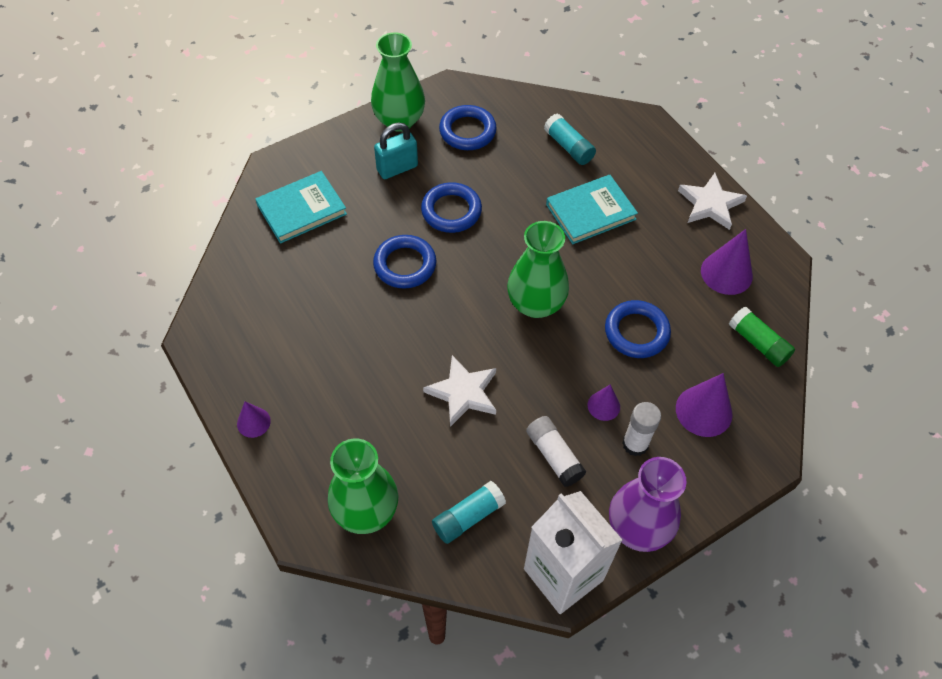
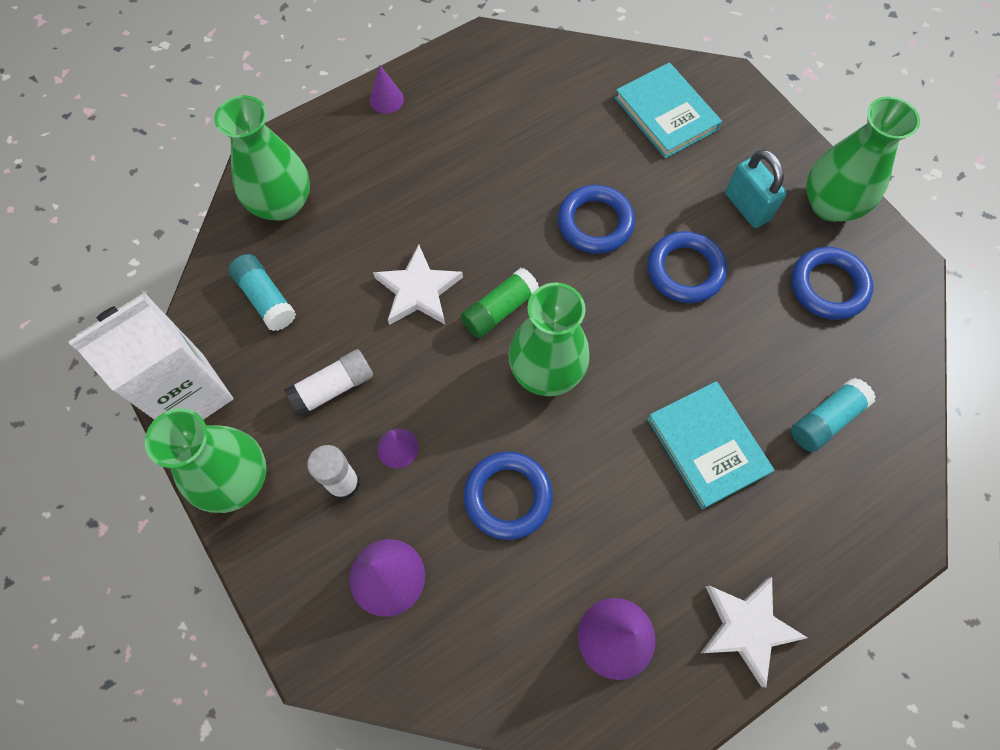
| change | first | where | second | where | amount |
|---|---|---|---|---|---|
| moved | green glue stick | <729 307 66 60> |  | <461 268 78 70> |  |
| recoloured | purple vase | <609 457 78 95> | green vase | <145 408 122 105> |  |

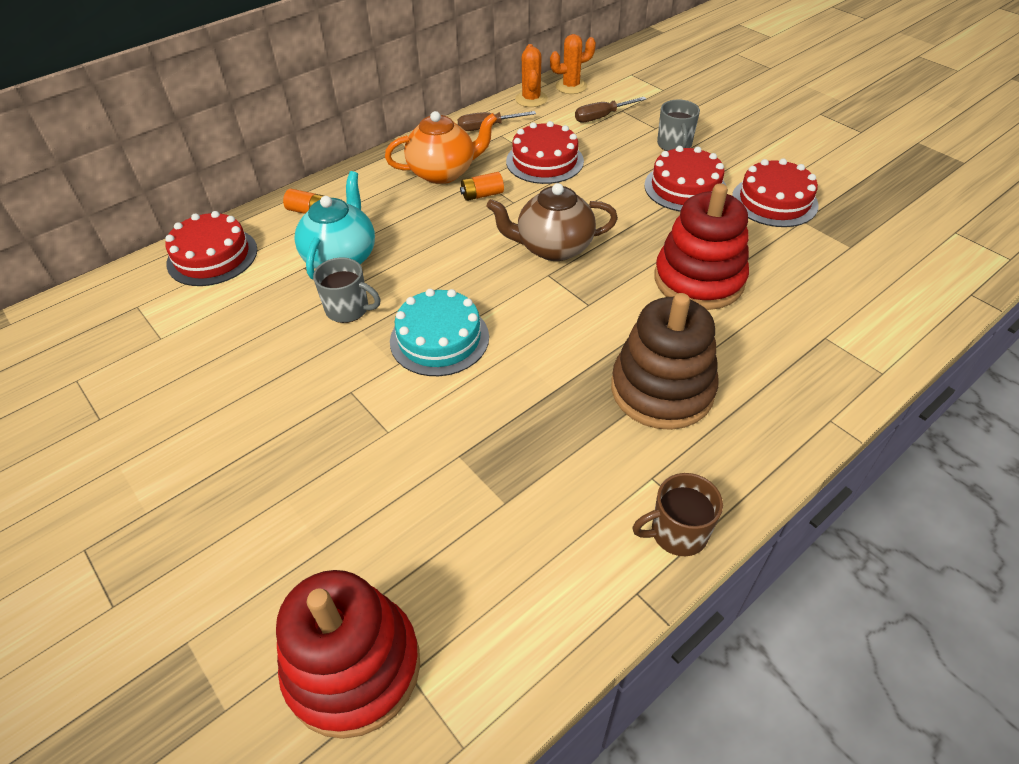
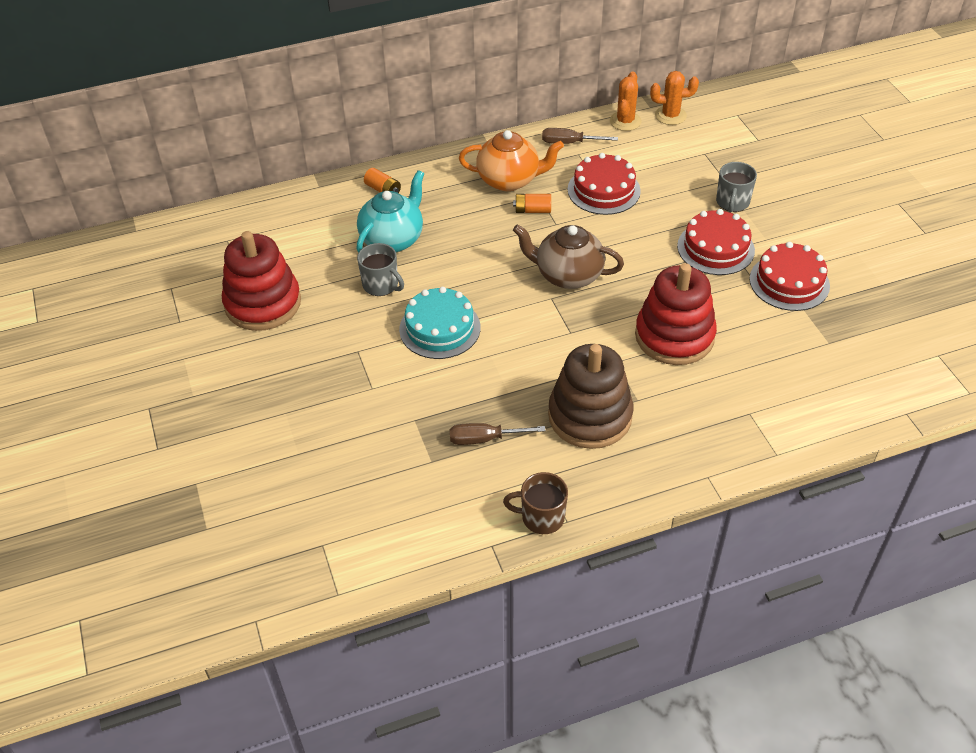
| change | first | where | second | where | amount |
|---|---|---|---|---|---|
| moved | brown screwdriver | <575 97 71 26> |  | <450 423 96 22> |  |
| removed | red cake | <165 211 92 75> |  |  |  |
| moved | red stacking toy | <276 570 144 169> |  | <222 231 79 100> |  |

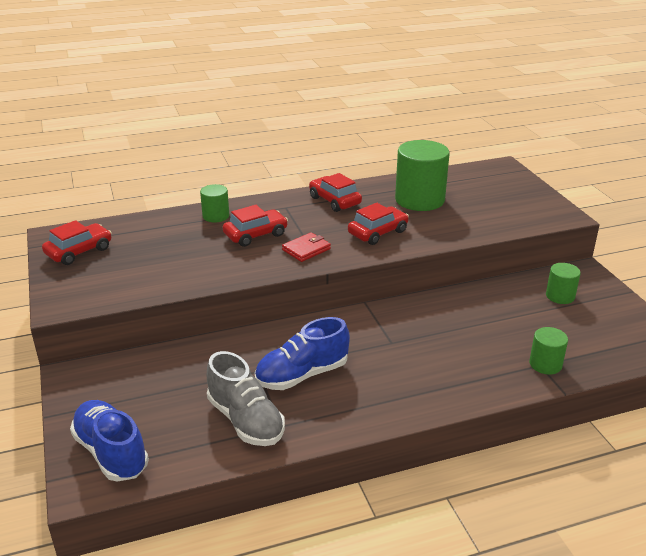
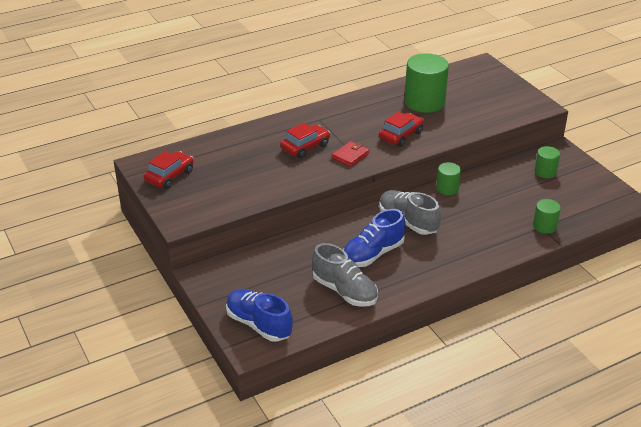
| change | first | where | second | where | amount |
|---|---|---|---|---|---|
| removed | red car | <309 173 53 39> |  |  |  |
| moved | green cylinder | <200 184 29 38> |  | <436 162 25 33> |  |
| added |  |  | grey shoe | <379 190 62 45> |  |

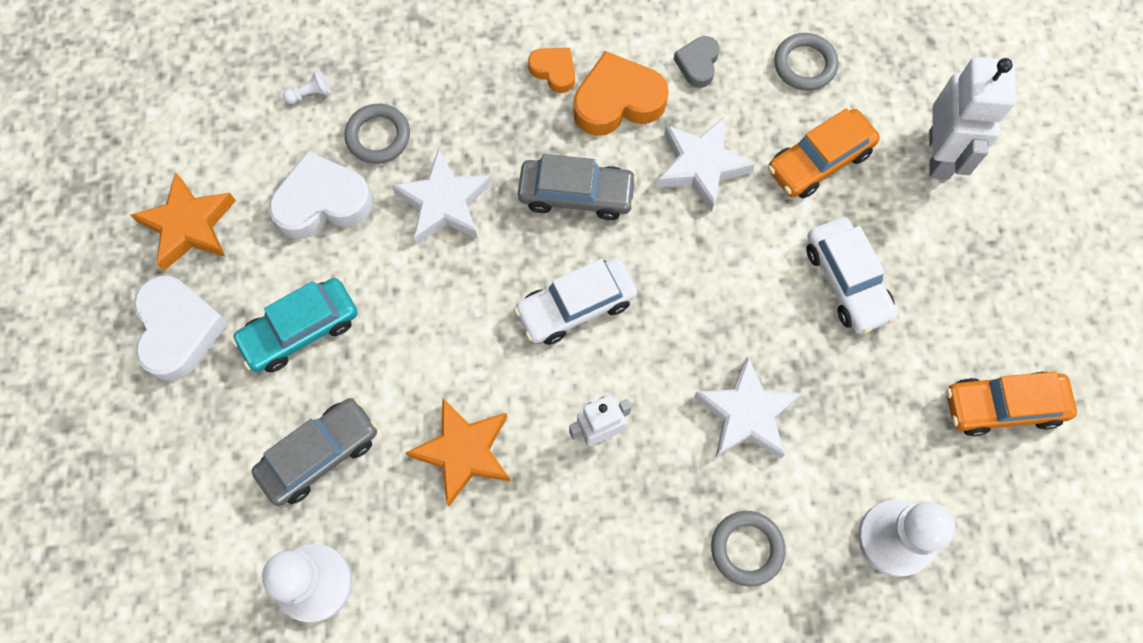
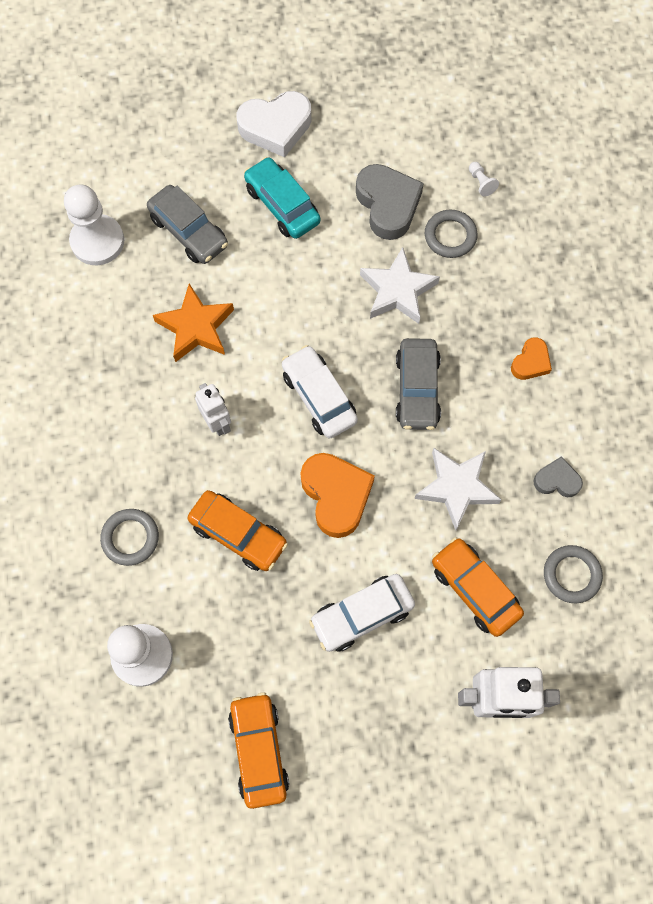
| change | first | where | second | where | amount |
|---|---|---|---|---|---|
| moved | orange heart | <573 51 96 85> |  | <300 453 75 85> |  |
| recoloured | white heart | <269 151 104 88> | grey heart | <356 164 68 76> |  |
| removed | orange star | <131 172 105 99> |  |  |  |
| replaced | white star | <694 356 108 103> | orange car | <187 490 101 81> |  |

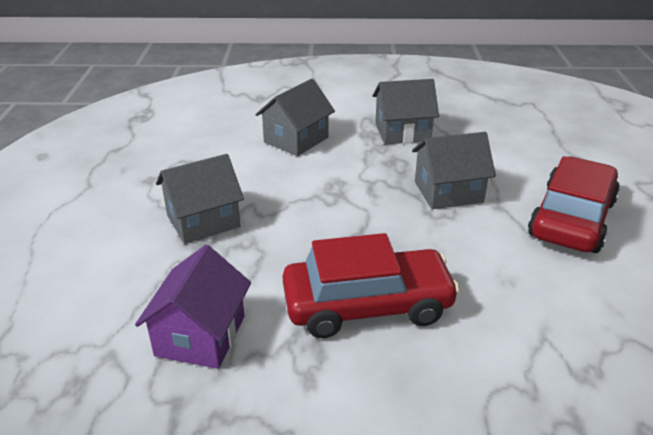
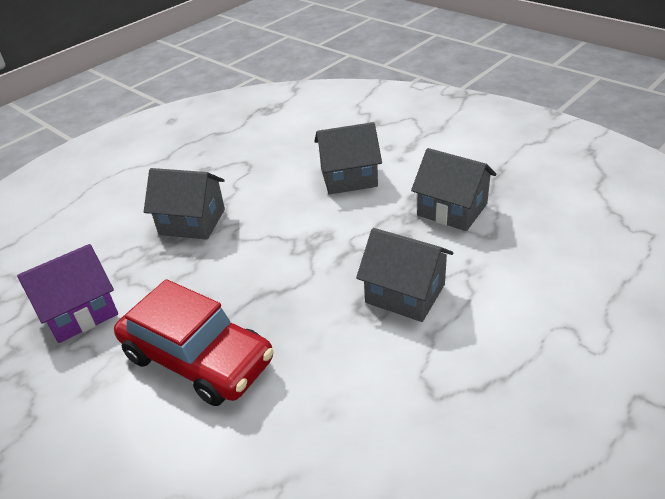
| change | first | where | second | where | amount |
|---|---|---|---|---|---|
| removed | red car | <528 156 92 97> |  |  |  |

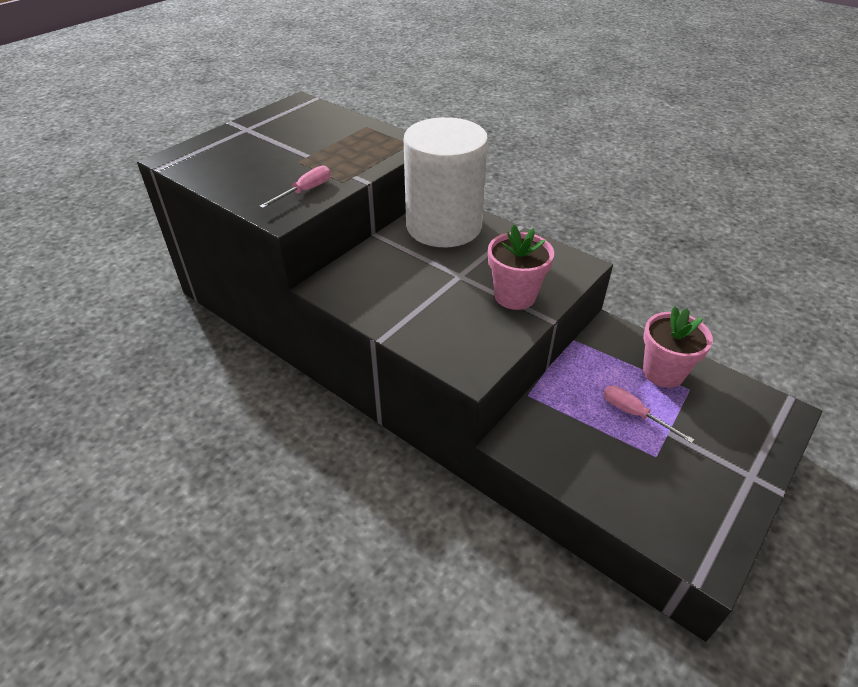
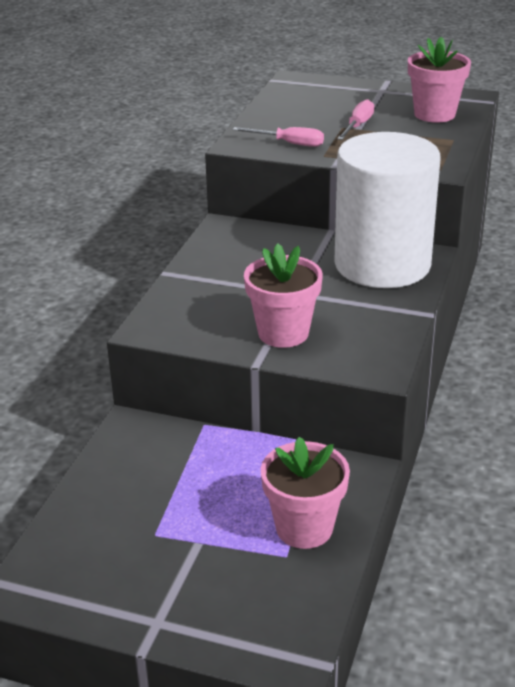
| change | first | where | second | where | amount |
|---|---|---|---|---|---|
| moved | pink screwdriver | <603 385 91 58> |  | <337 99 37 41> |  |
| added |  |  | pink flower pot | <408 37 63 86> |  |

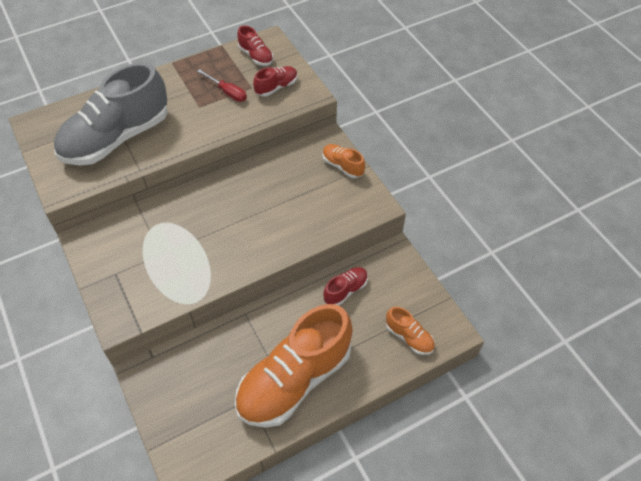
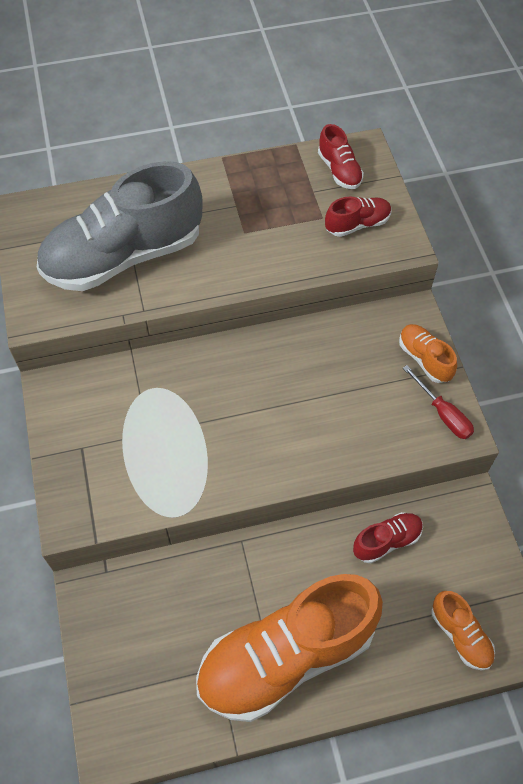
| change | first | where | second | where | amount |
|---|---|---|---|---|---|
| moved | red screwdriver | <197 69 50 33> |  | <403 365 71 74> |  |

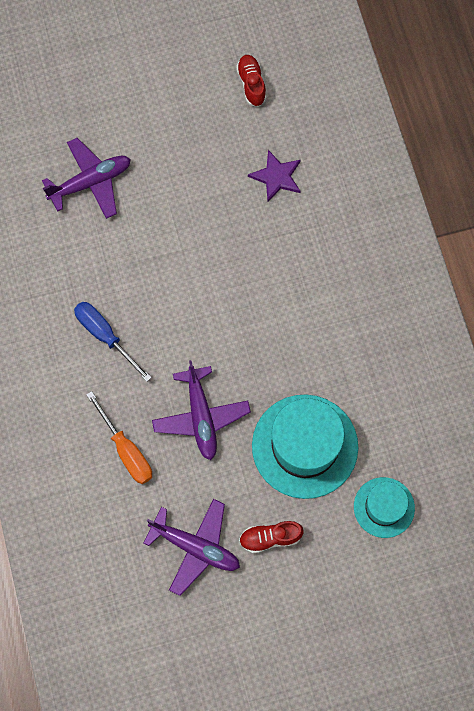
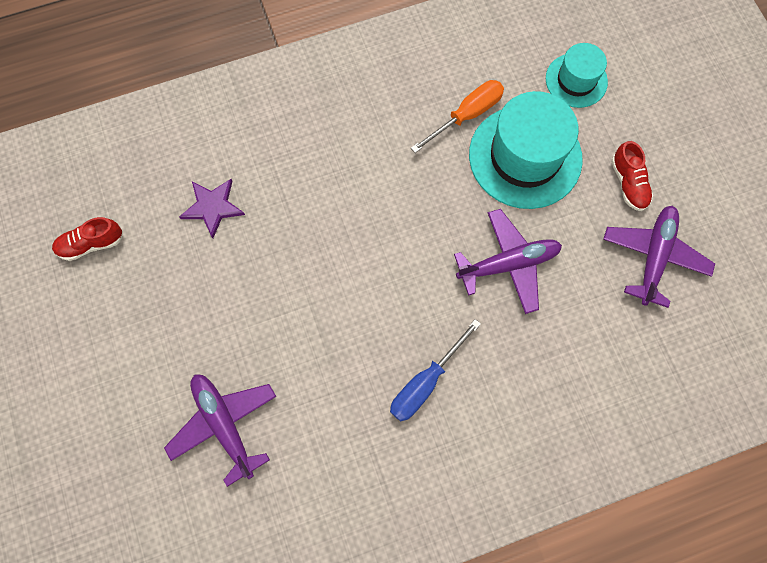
| change | first | where | second | where | amount |
|---|---|---|---|---|---|
| moved | orange screwdriver | <86 391 66 93> |  | <411 80 93 73> |  |

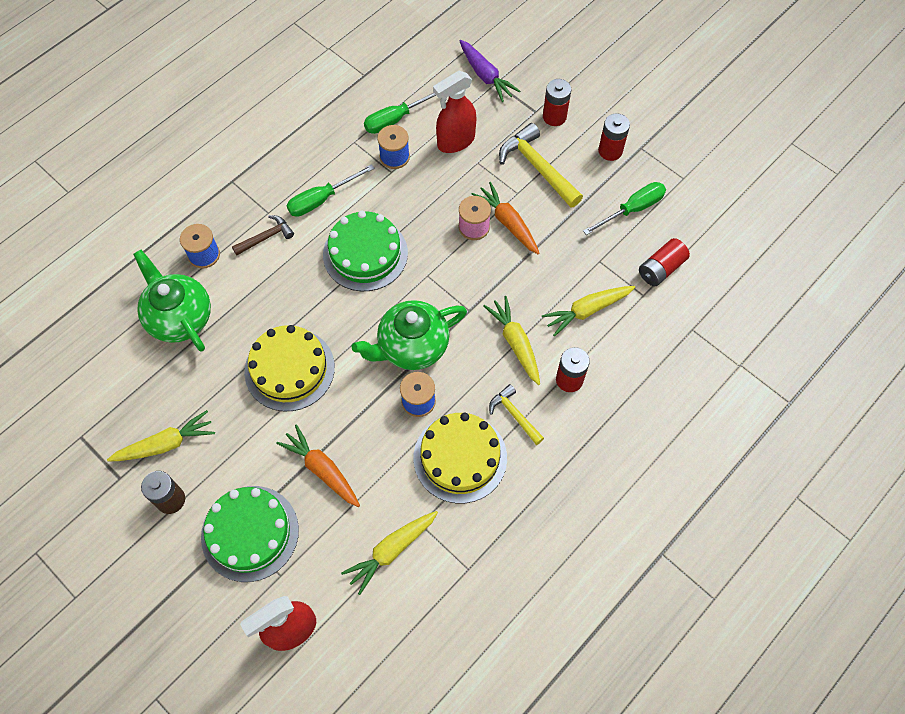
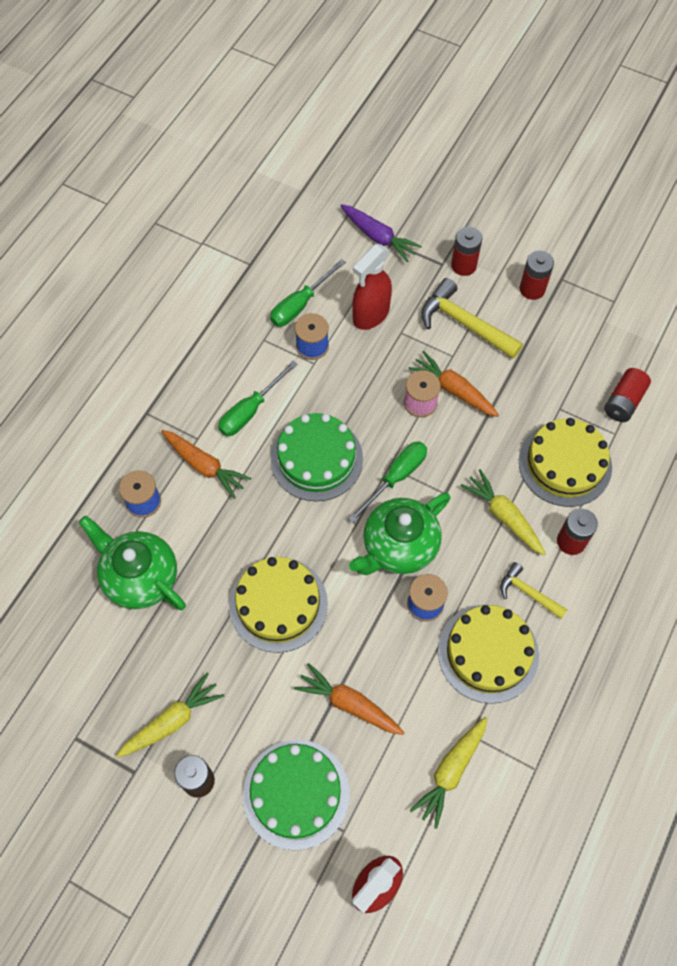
| change | first | where | second | where | amount |
|---|---|---|---|---|---|
| moved | green screwdriver | <583 182 83 53> |  | <349 442 78 81> |  |
| replaced | brown hammer | <232 215 62 40> | orange carrot | <161 430 90 69> |  |
| replaced | yellow carrot | <542 286 93 50> | yellow cake | <519 418 93 89> |  |

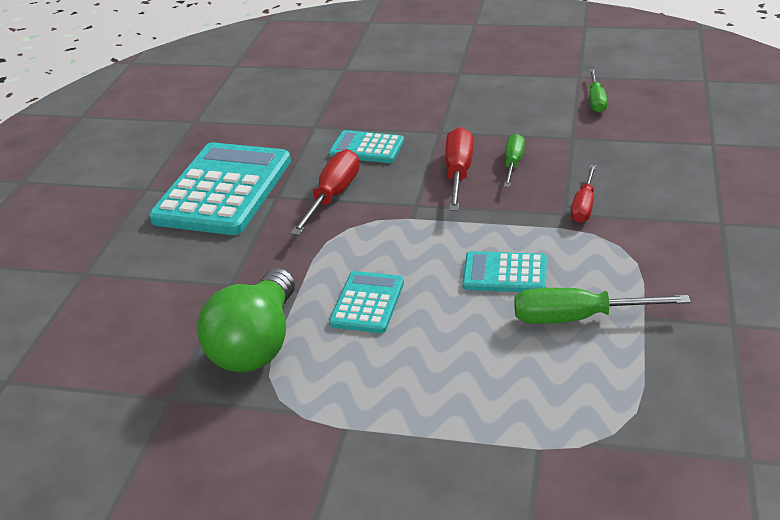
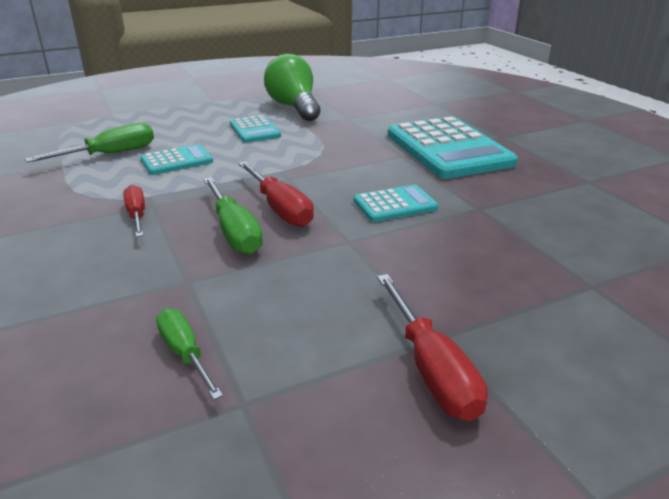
| change | first | where | second | where | amount |
|---|---|---|---|---|---|
| resized | green screwdriver | <504 134 21 53> |  | <203 177 60 77> | x1.52 |
| moved | red screwdriver | <291 149 68 86> |  | <377 274 111 147> |  |

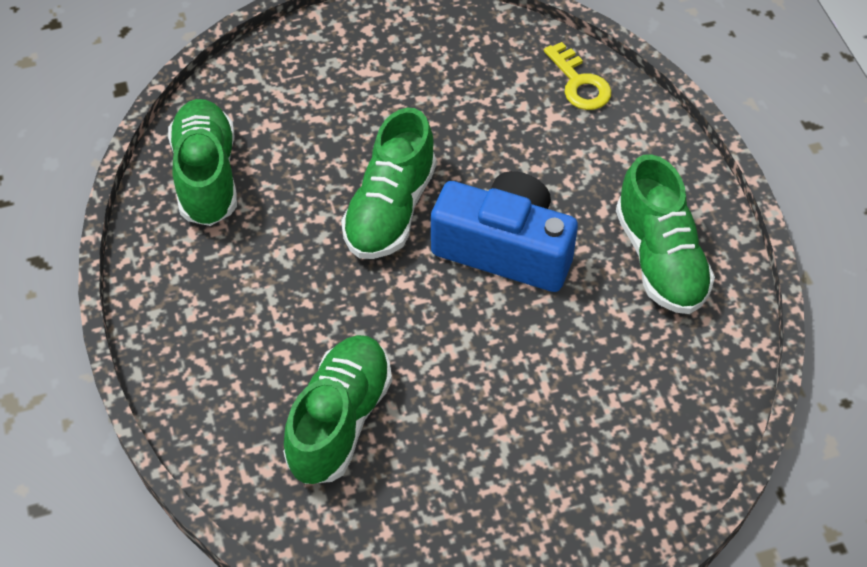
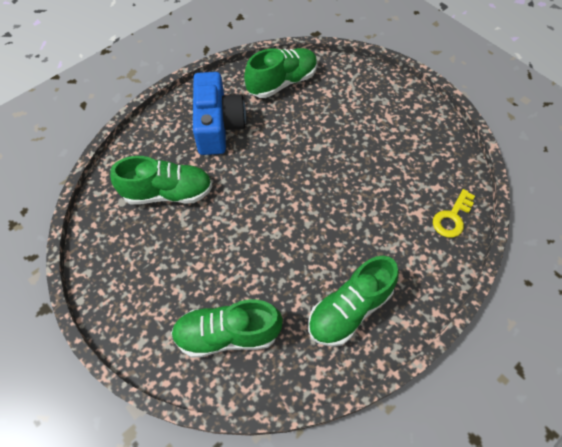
| change | first | where | second | where | amount |
|---|---|---|---|---|---|
| moved | green shoe | <341 108 95 151> |  | <171 299 112 59> |  |
| moved | blue camera | <431 171 147 121> |  | <193 72 53 83> |  |

